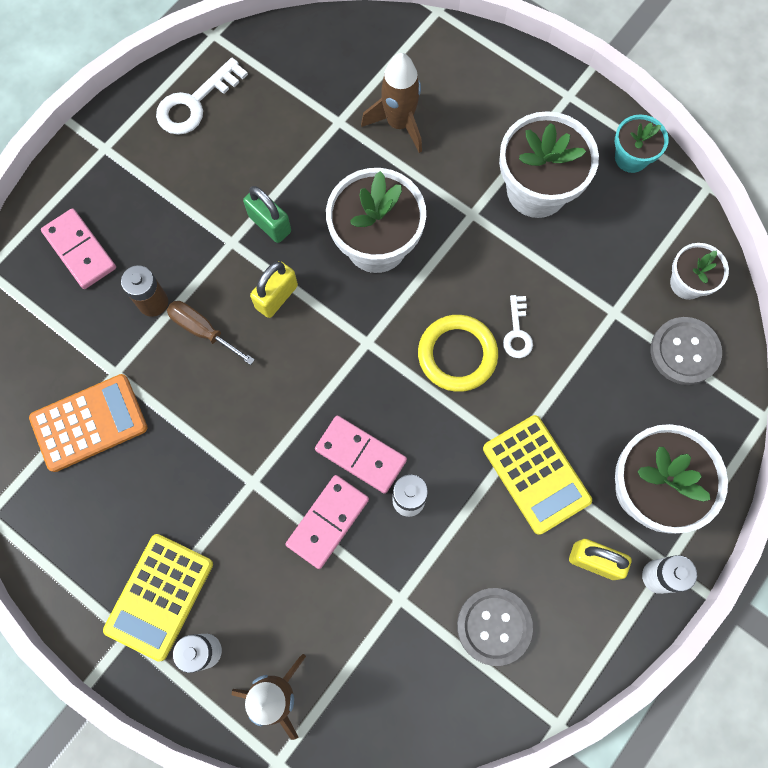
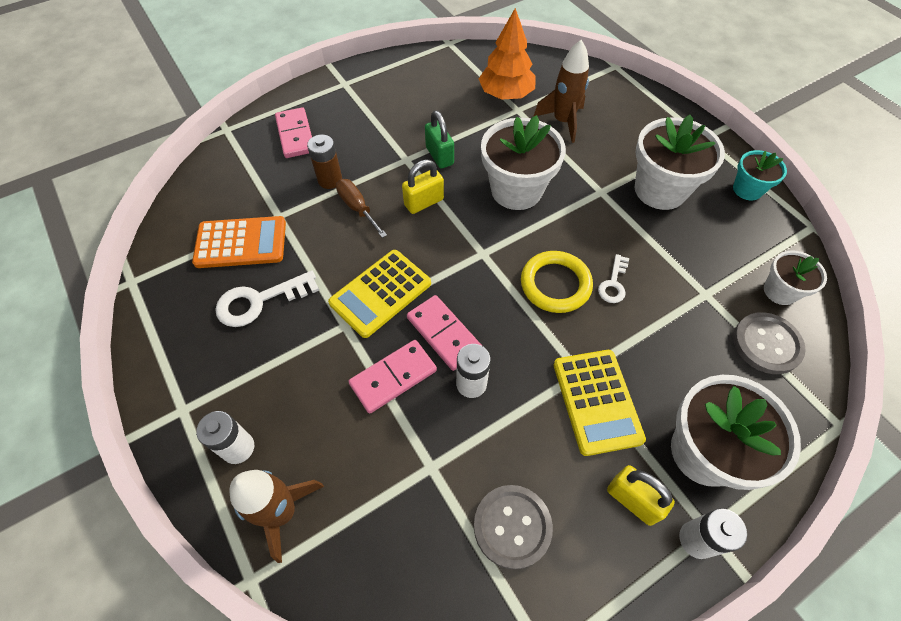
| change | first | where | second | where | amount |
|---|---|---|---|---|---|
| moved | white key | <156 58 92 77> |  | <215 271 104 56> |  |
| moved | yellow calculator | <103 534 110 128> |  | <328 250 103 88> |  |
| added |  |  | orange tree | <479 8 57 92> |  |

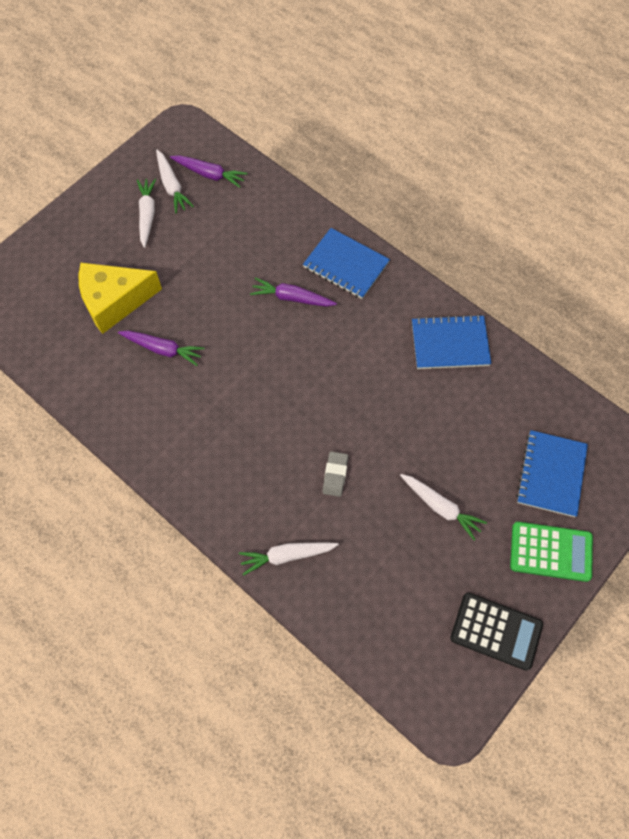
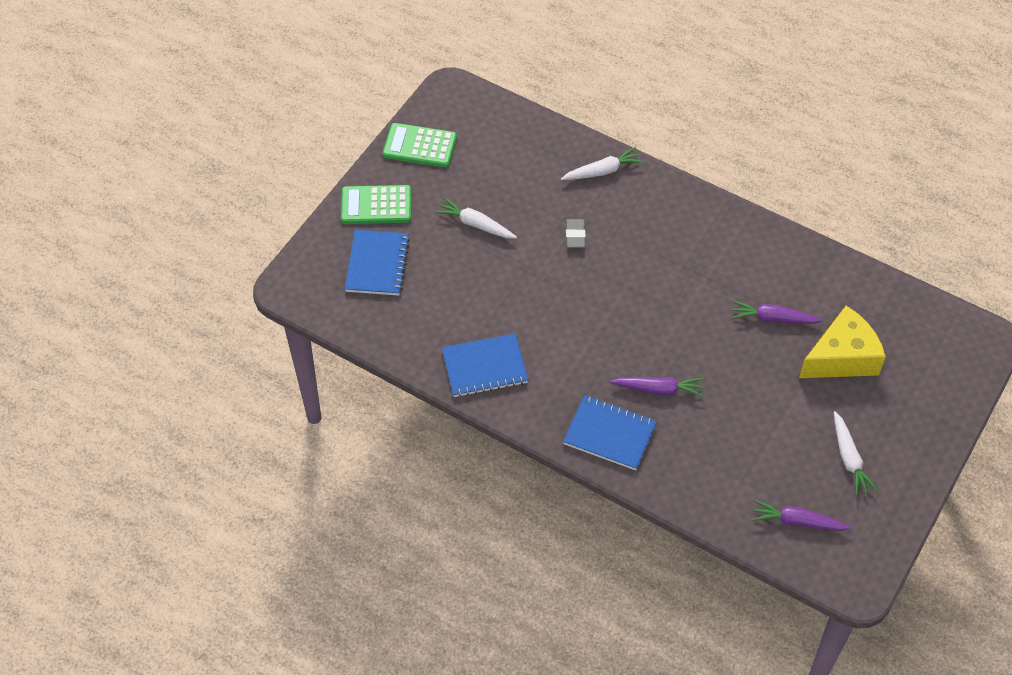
| change | first | where | second | where | amount |
|---|---|---|---|---|---|
| removed | white carrot | <156 150 38 64> |  |  |  |
| recoloured | black calculator | <450 593 93 78> | green calculator | <383 123 74 44> |  |

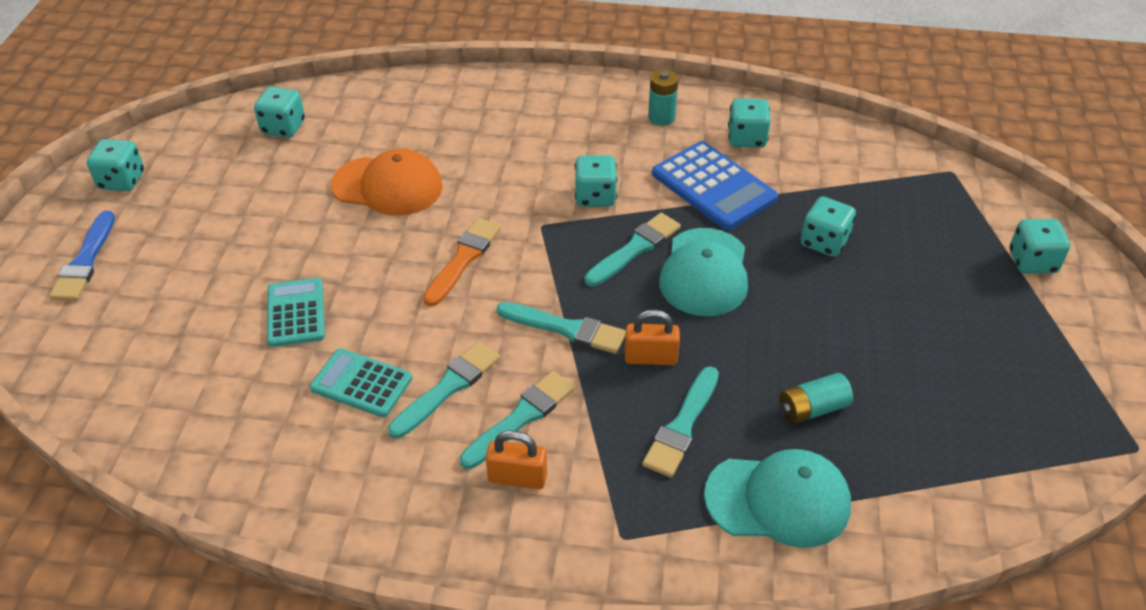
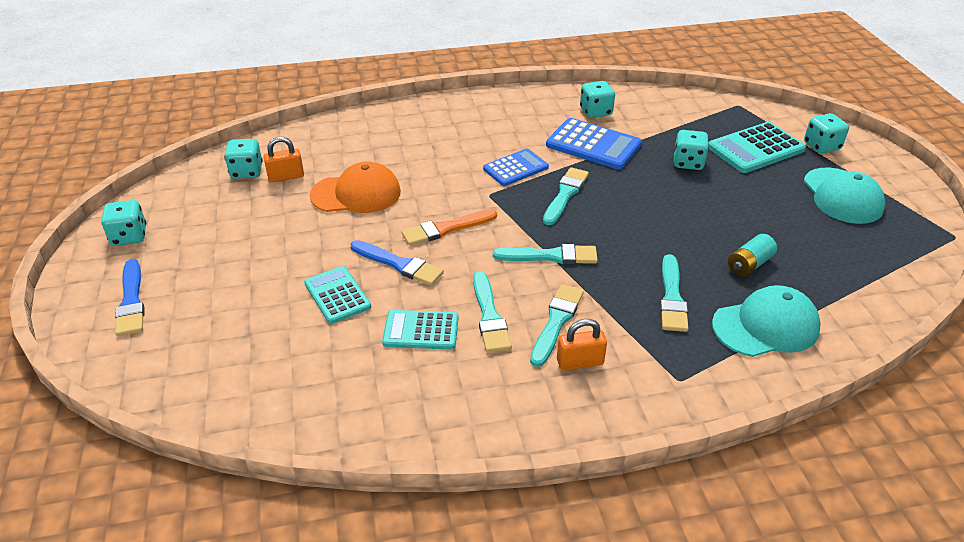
| change | first | where | second | where | amount |
|---|---|---|---|---|---|
| removed | turquoise battery | <648 69 30 57> |  |  |  |
| replaced | turquoise dice | <575 155 42 52> | blue calculator | <483 149 66 37> |  |
| turned | orange brush | <423 218 78 89> |  | <401 209 96 37> | 120 degrees counterclockwise |
| moved | turquoise cap | <659 228 89 88> |  | <804 168 81 56> |  |
| moved | orange padlock | <625 309 55 56> |  | <264 137 40 45> |  |
| turned | turquoise brush | <388 341 112 97> |  | <473 271 39 82> | 150 degrees clockwise |
| added |  |  | turquoise calculator | <708 122 98 51> |  |
| added |  |  | blue brush | <351 240 93 46> |  |

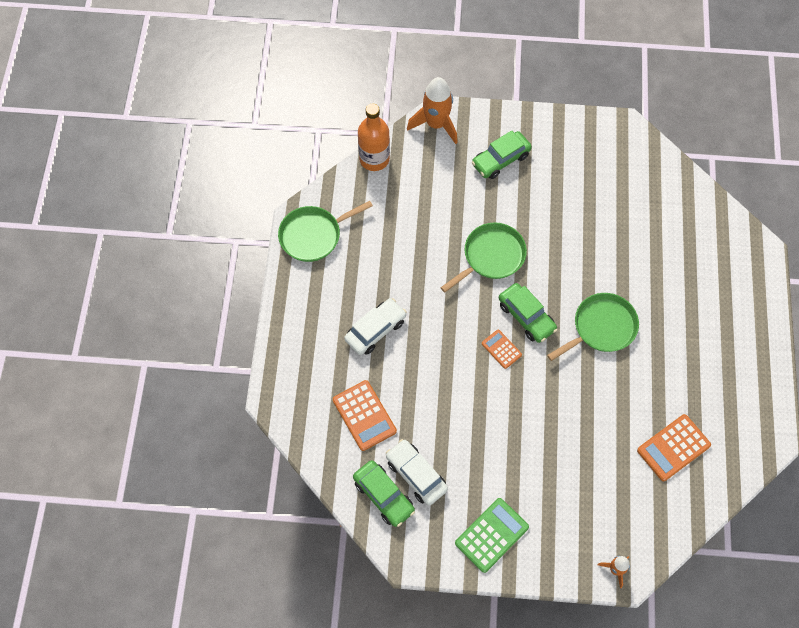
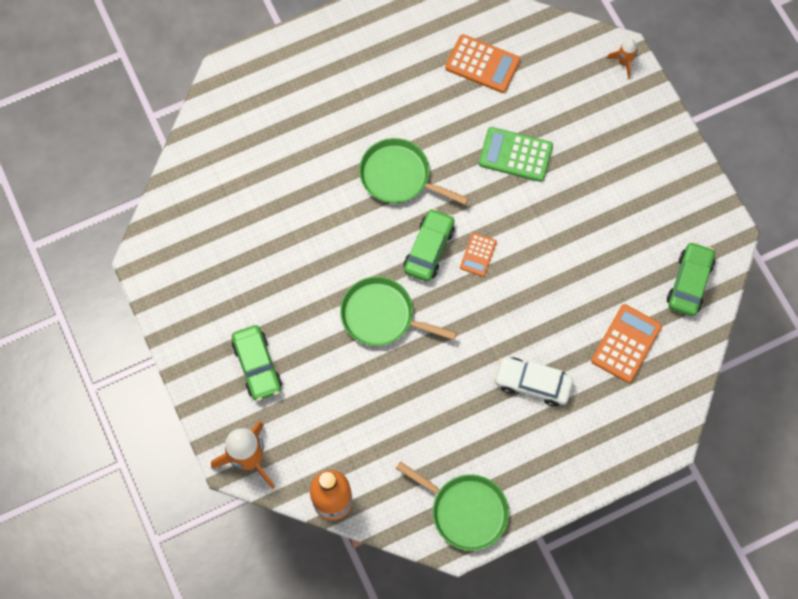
| change | first | where | second | where | amount |
|---|---|---|---|---|---|
| turned | green car | <472 130 60 49> |  | <232 325 50 76> | 45 degrees clockwise |
| removed | white car | <386 439 62 66> |  |  |  |
| moved | green calculator | <455 498 74 75> |  | <479 127 74 55> |  |

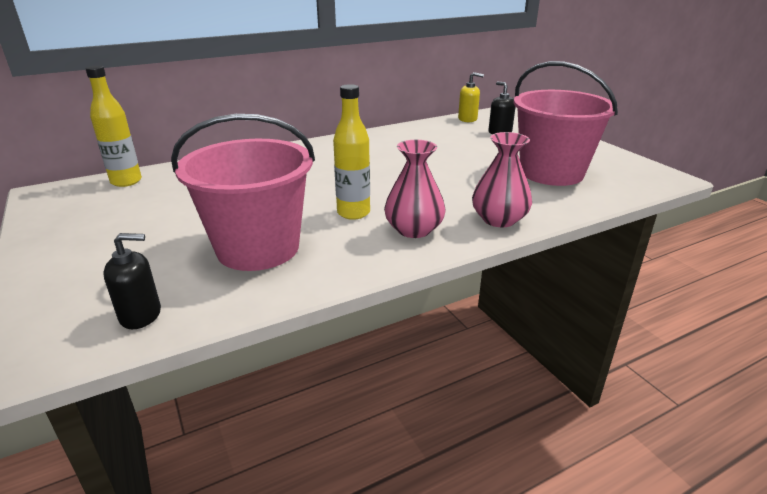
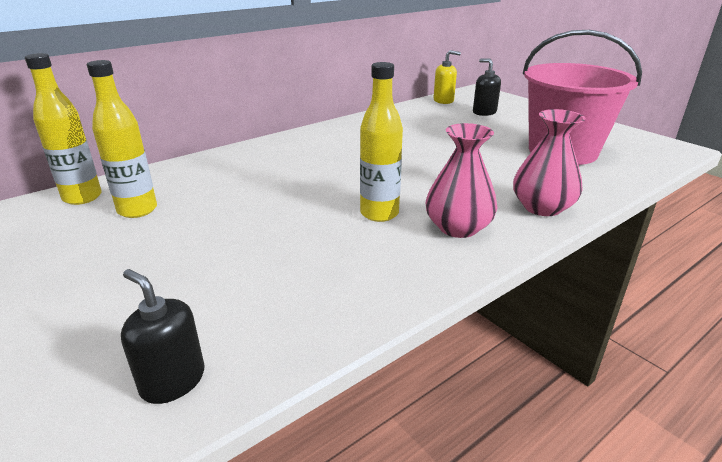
| change | first | where | second | where | amount |
|---|---|---|---|---|---|
| removed | pink bucket | <171 114 144 157> |  |  |  |
| turned | black soap dispenser | <103 233 58 96> |  | <121 269 83 135> | 120 degrees counterclockwise |
| added |  |  | yellow bottle | <87 60 70 158> |  |

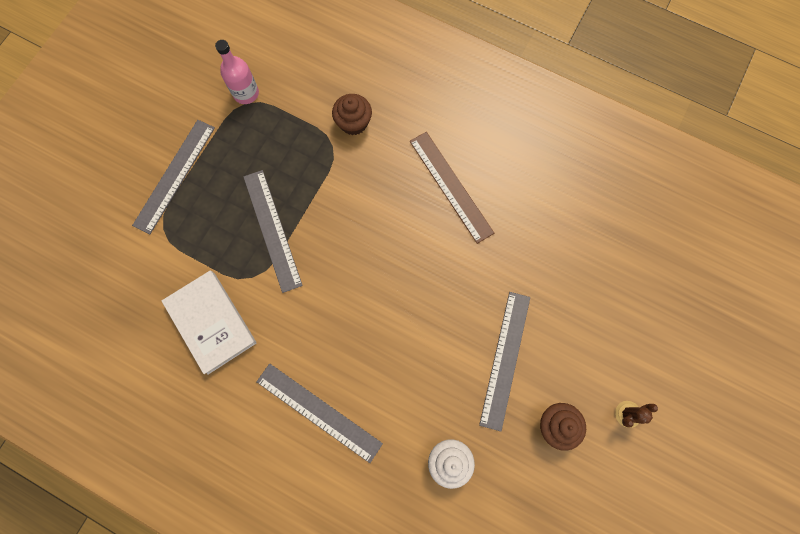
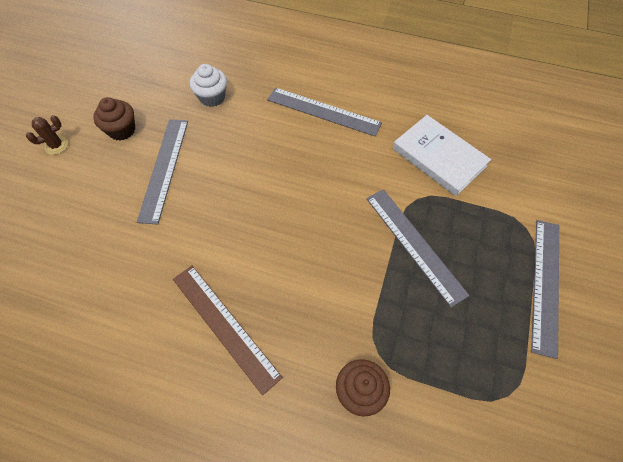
| change | first | where | second | where | amount |
|---|---|---|---|---|---|
| removed | pink bottle | <215 40 44 64> |  |  |  |

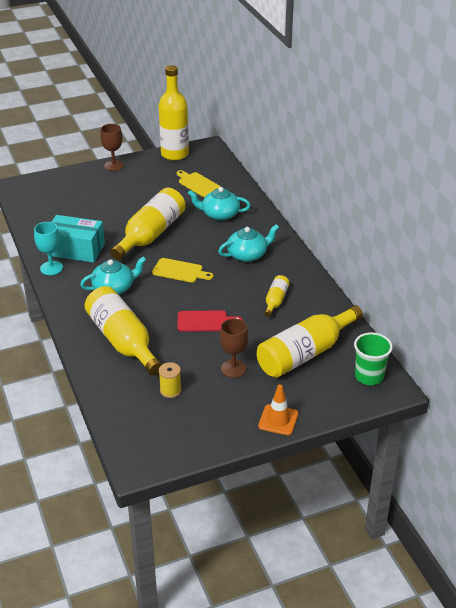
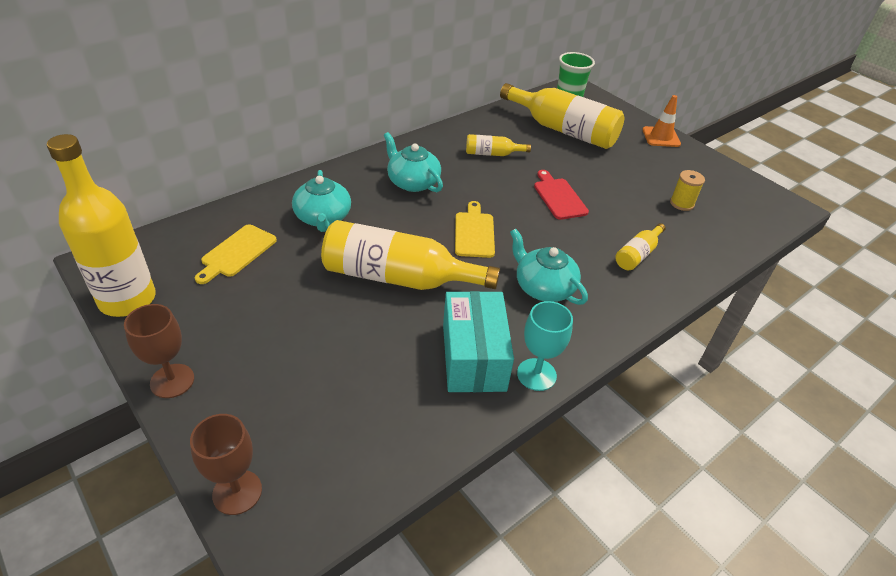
| change | first | where | second | where | amount |
|---|---|---|---|---|---|
| resized | yellow bottle | <84 286 78 90> |  | <615 223 51 47> | x0.48 |
| moved | brown goblet | <220 318 28 60> |  | <190 414 72 101> |  |

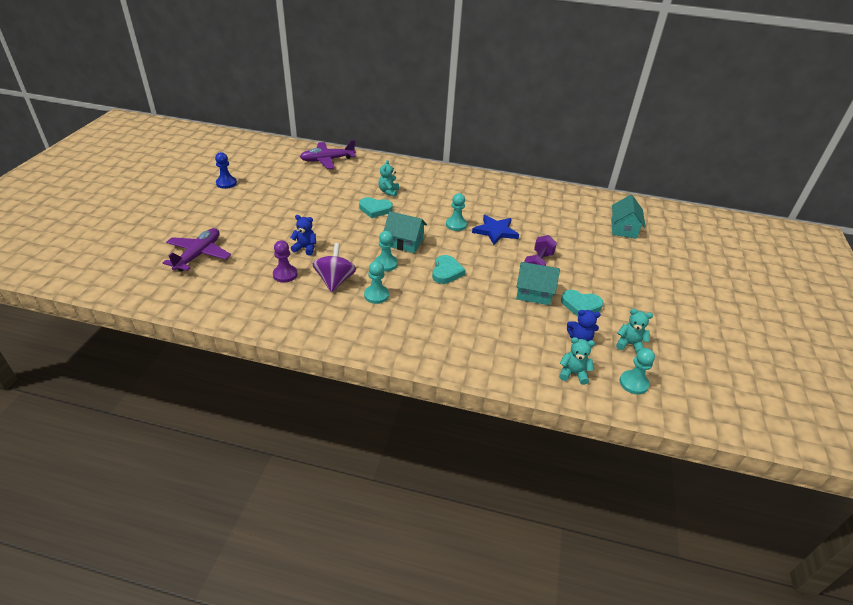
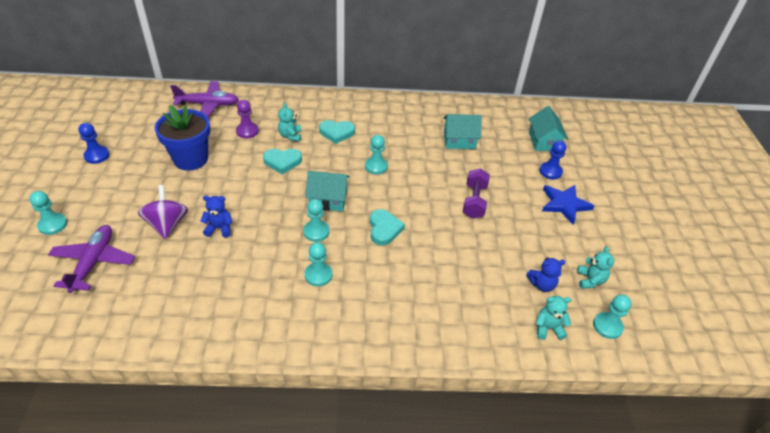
| change | first | where | second | where | amount |
|---|---|---|---|---|---|
| turned | purple plane | <300 140 56 29> |  | <170 81 69 36> | 150 degrees counterclockwise |
| moved | blue star | <472 215 47 30> |  | <542 185 52 39> |  |
| moved | purple pawn | <273 240 25 43> |  | <236 100 23 38> |  |
| moved | purple spinning top | <313 243 43 49> |  | <138 185 50 54> |  |
| moved | turquoise house | <516 262 44 43> |  | <443 114 39 35> |  |
| moved | turquoise heart | <561 290 42 27> |  | <319 120 36 24> |  |
| turned | turquoise teddy bear | <616 309 37 45> |  | <577 246 37 43> | 90 degrees clockwise |
| added |  |  | blue flower pot | <155 105 55 66> |  |
| added |  |  | blue pawn | <539 140 27 40> |  |
| added |  |  | turquoise pawn | <29 191 38 44> |  |

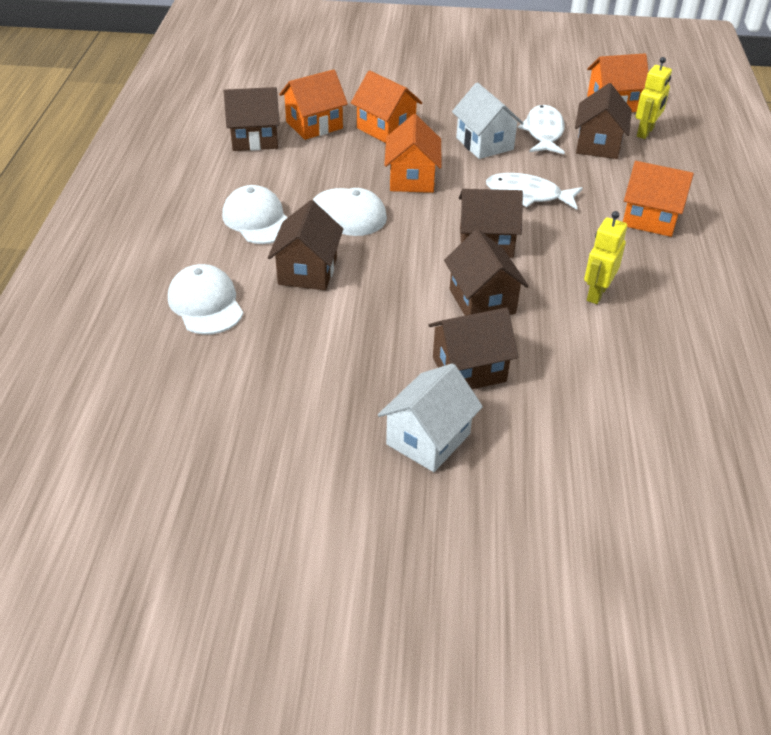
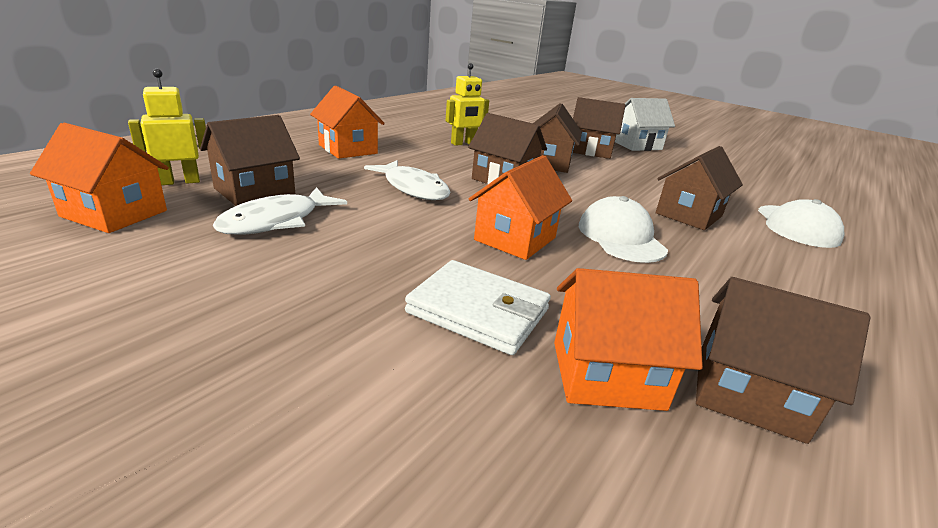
| change | first | where | second | where | amount |
|---|---|---|---|---|---|
| replaced | orange house | <351 71 72 72> | white wallet | <405 260 146 95> |  |
| removed | white house | <452 82 72 77> |  |  |  |
| removed | white cap | <222 185 66 59> |  |  |  |

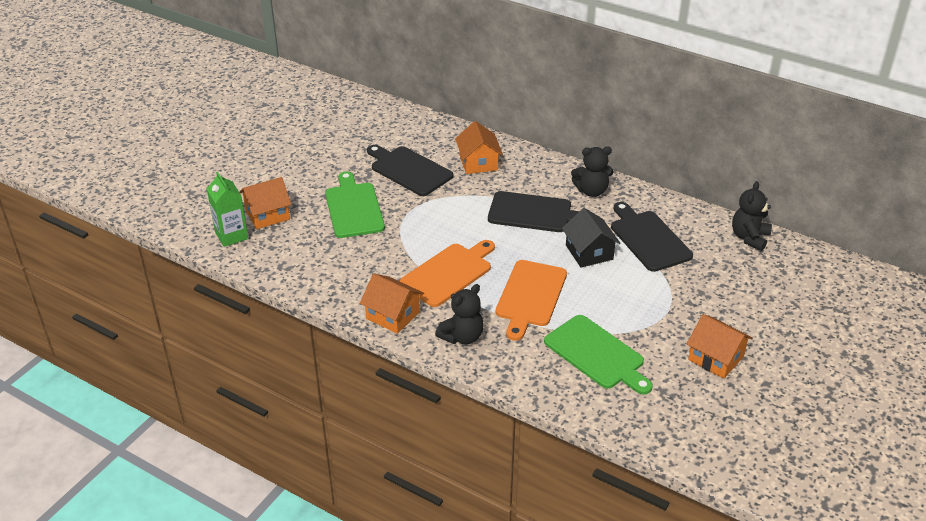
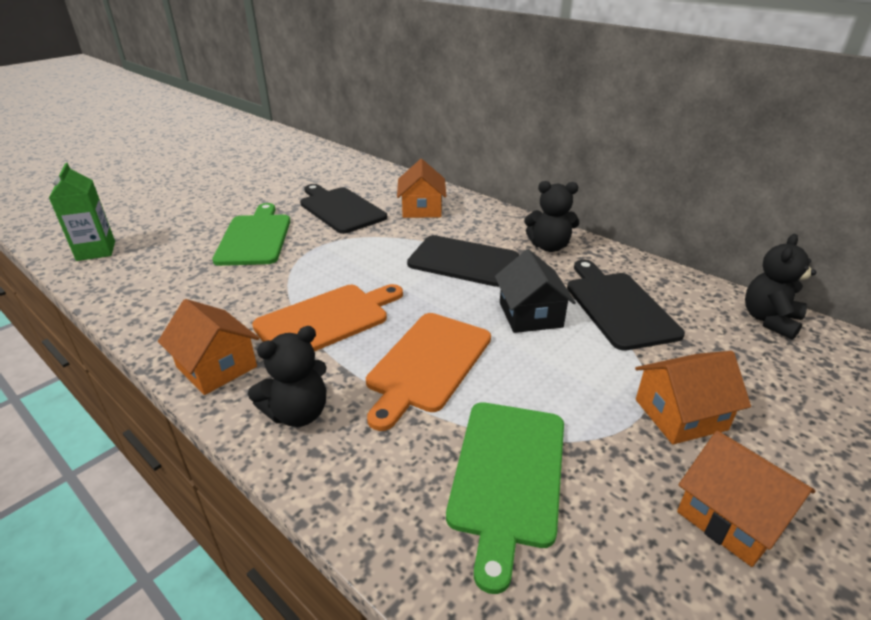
| change | first | where | second | where | amount |
|---|---|---|---|---|---|
| moved | orange house | <240 177 52 52> |  | <635 351 116 93> |  |
| turned | green cutting board | <544 315 109 80> |  | <446 402 118 192> | 45 degrees clockwise |

